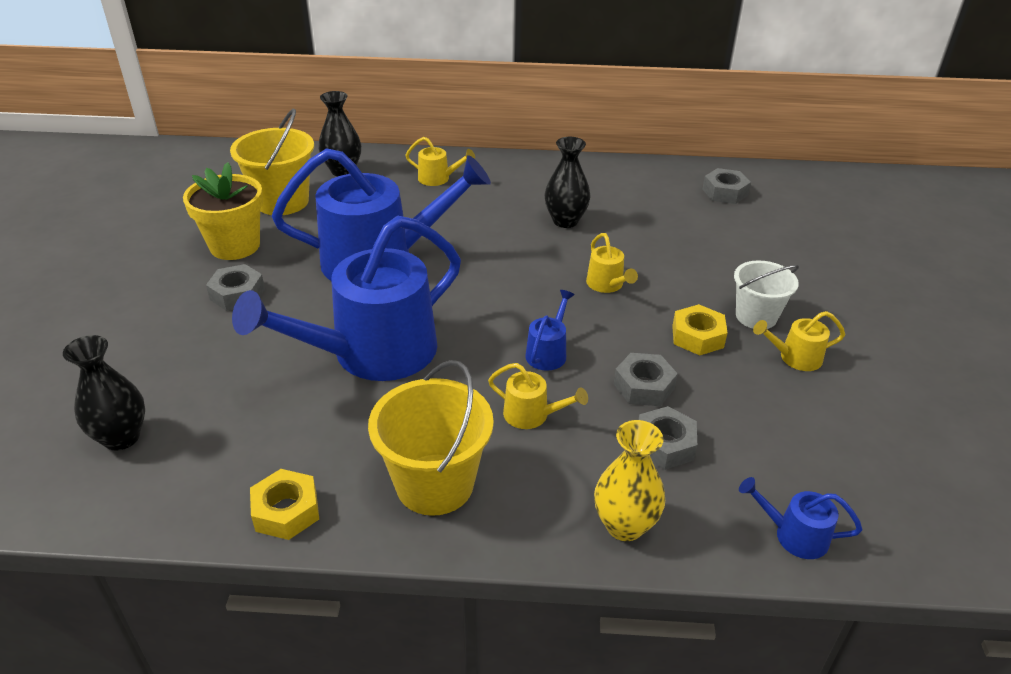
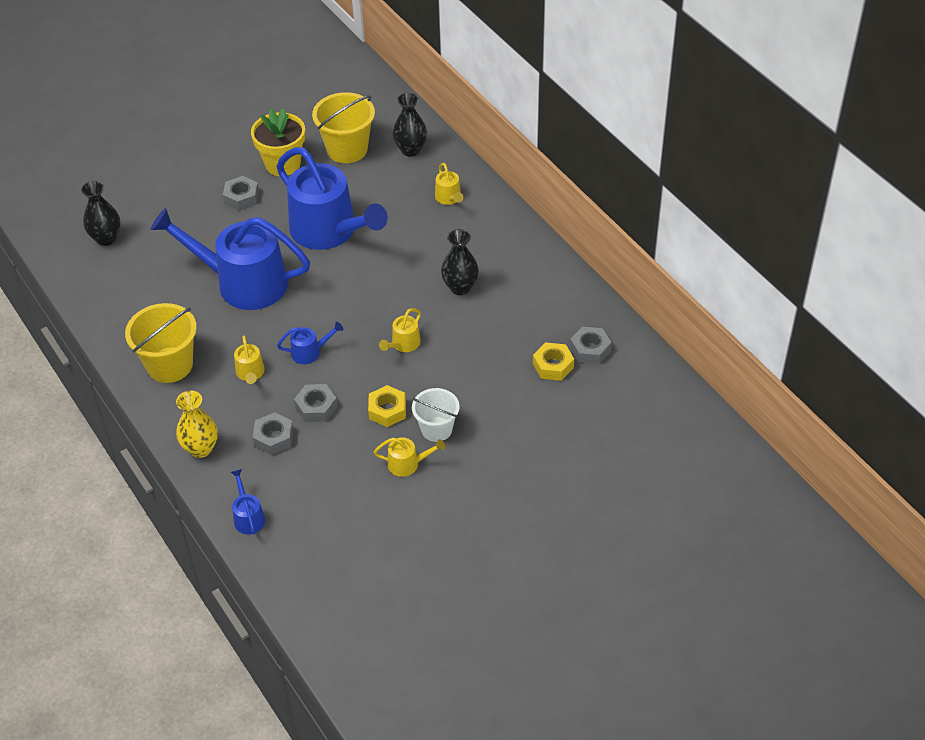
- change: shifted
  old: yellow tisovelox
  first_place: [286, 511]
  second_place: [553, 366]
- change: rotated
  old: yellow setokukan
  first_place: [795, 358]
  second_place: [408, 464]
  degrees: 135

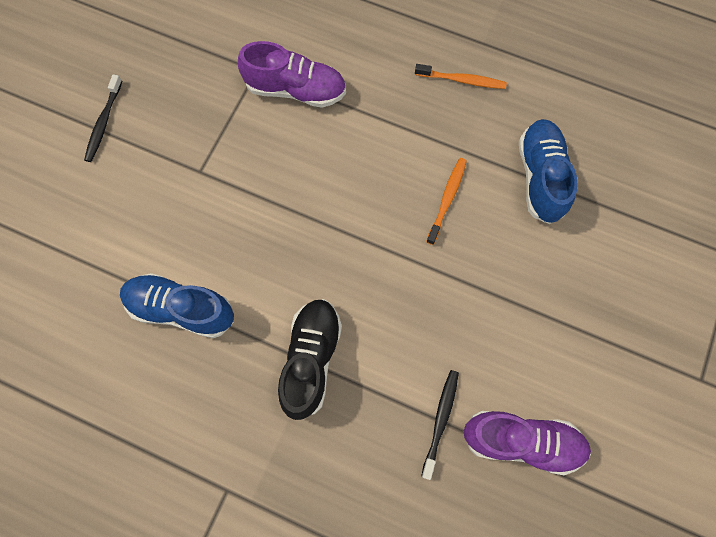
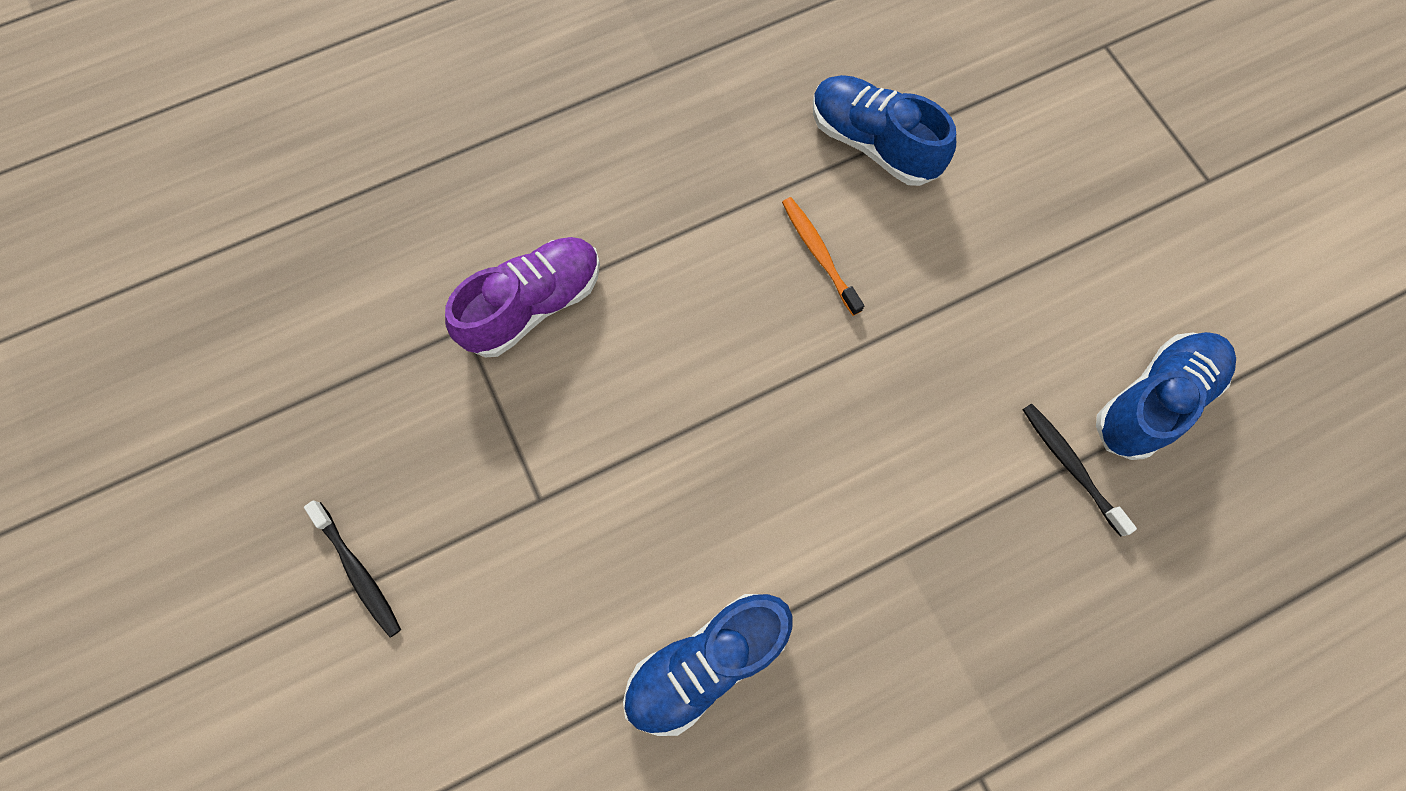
- change: gone
  old: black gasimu
  first_place: [311, 359]
- change: gone
  old: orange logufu
  first_place: [462, 80]
- change: repainted
  old: purple gasimu
  new: blue gasimu
  first_place: [521, 441]
  second_place: [1152, 401]

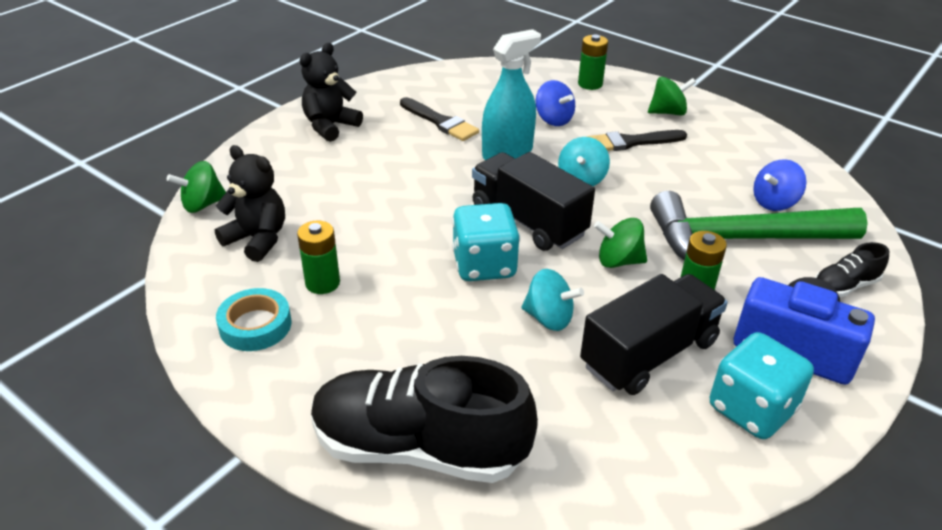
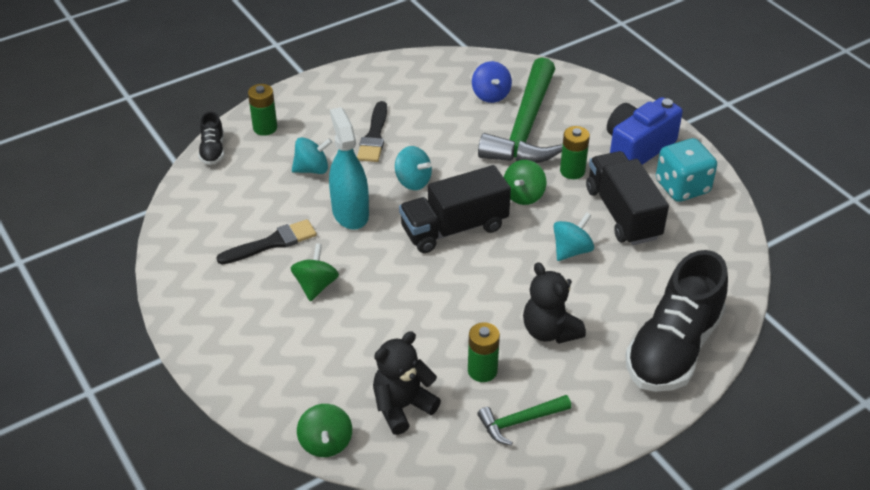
- change: gone
  old: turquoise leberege
  first_place: [484, 265]
- change: shifted
  old: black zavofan
  first_place: [330, 126]
  second_place: [550, 331]
- change: shifted
  old: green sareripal
  first_place: [668, 112]
  second_place: [316, 285]
- change: shifted
  old: black gasimu
  first_place: [844, 286]
  second_place: [213, 150]
- change: swapped
  old: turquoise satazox
  new: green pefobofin
  first_place: [255, 325]
  second_place: [520, 422]
- change: repainted
  old: blue sareripal
  new: turquoise sareripal
  first_place: [553, 119]
  second_place: [312, 169]

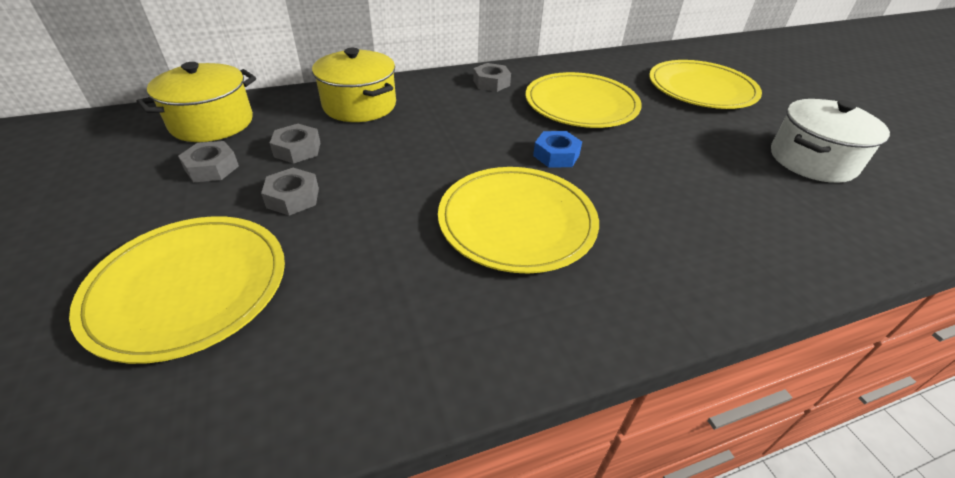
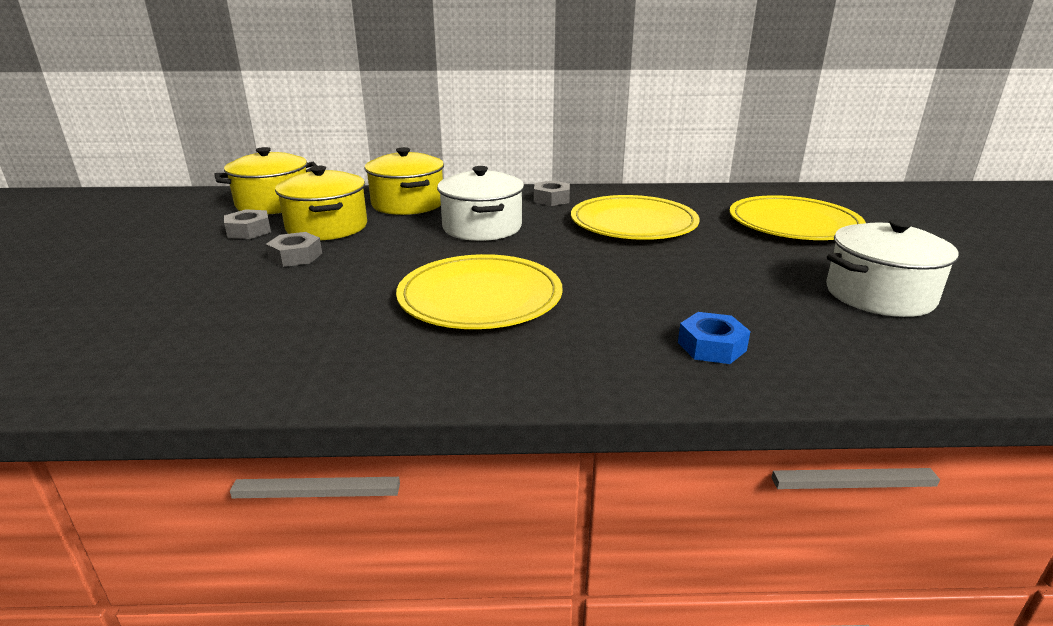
- change: gone
  old: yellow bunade
  first_place: [189, 287]
- change: new
  new: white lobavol
  second_place: [482, 227]
- change: shifted
  old: blue tisovelox
  first_place: [556, 155]
  second_place: [711, 346]
- change: swapped
  old: grey tisovelox
  new: yellow lobavol
  first_place: [297, 150]
  second_place: [327, 227]

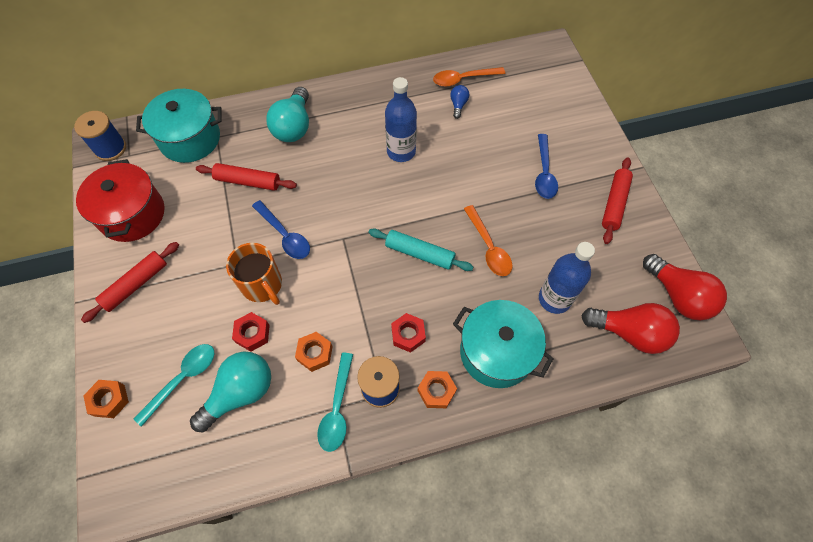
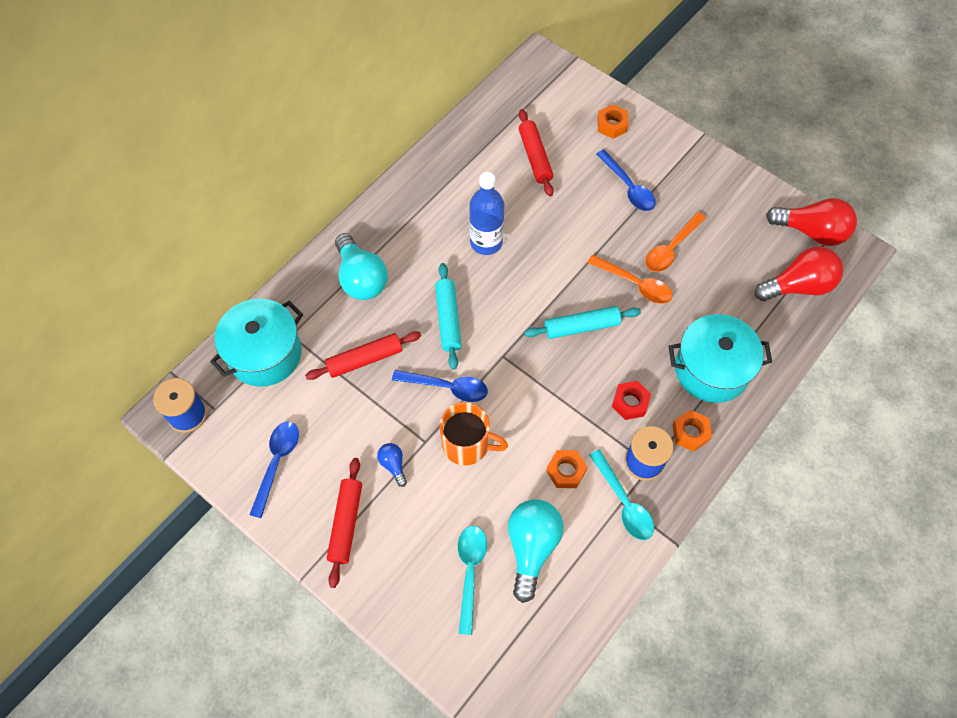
- change: gone
  old: red tisovelox
  first_place: [252, 334]
- change: gone
  old: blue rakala
  first_place: [554, 299]
- change: new
  new: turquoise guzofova
  second_place: [448, 319]
- change: shifted
  old: orange tisovelox
  first_place: [109, 400]
  second_place: [611, 125]
- change: shifted
  old: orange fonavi
  first_place: [463, 79]
  second_place: [671, 248]
- change: shifted
  old: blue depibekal
  first_place: [458, 105]
  second_place: [393, 465]
- change: shifted
  old: red guzofova
  first_place: [614, 204]
  second_place: [535, 157]
- change: swapped
  old: red lobavol
  new: blue fonavi
  first_place: [132, 214]
  second_place: [277, 463]

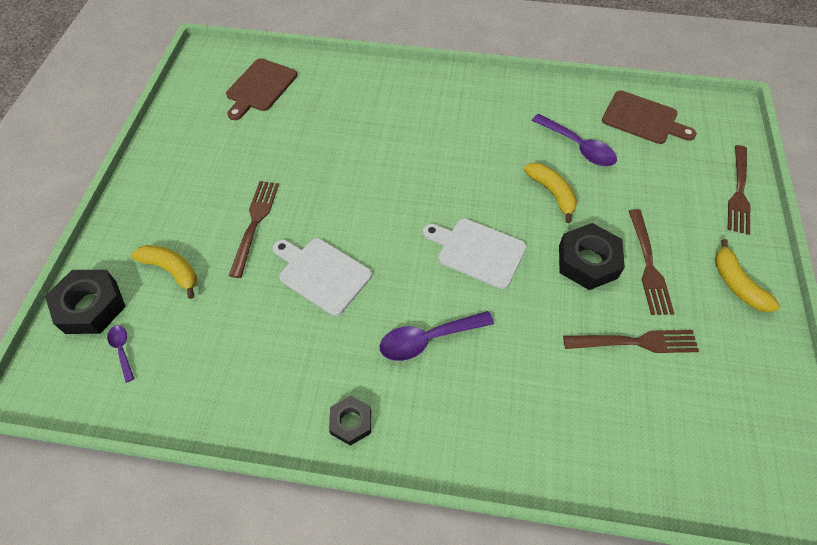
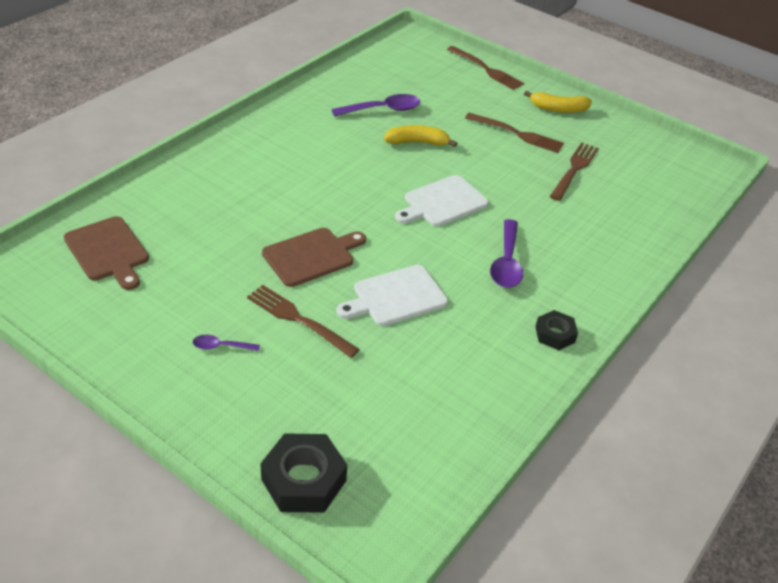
- change: gone
  old: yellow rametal
  first_place: [172, 270]
- change: gone
  old: black tisovelox
  first_place: [587, 261]
- change: shifted
  old: purple fonavi
  first_place: [122, 350]
  second_place: [221, 346]
- change: shifted
  old: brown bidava
  first_place: [643, 119]
  second_place: [312, 256]

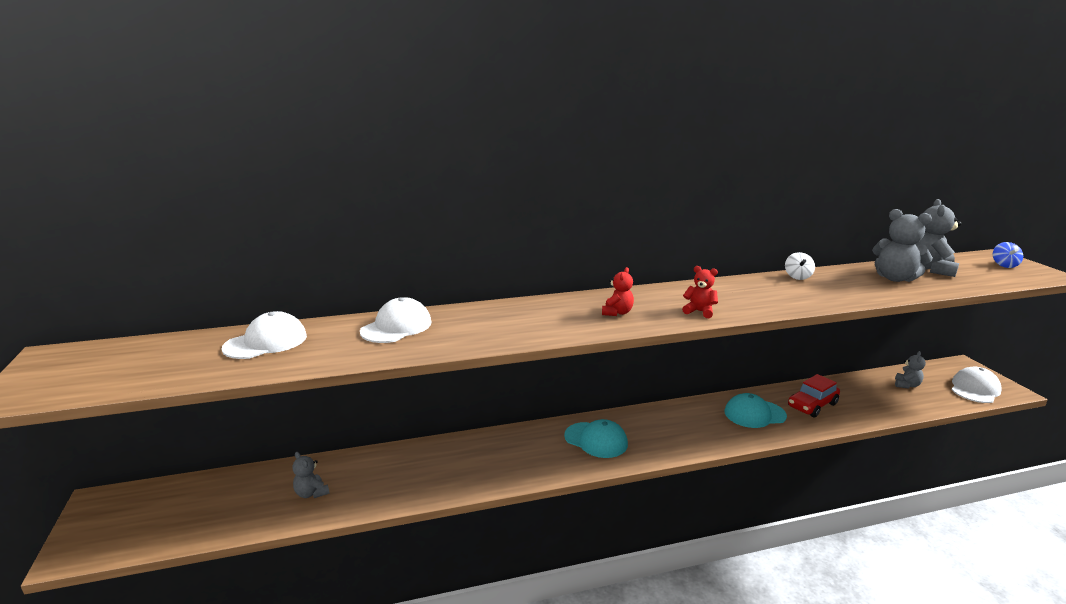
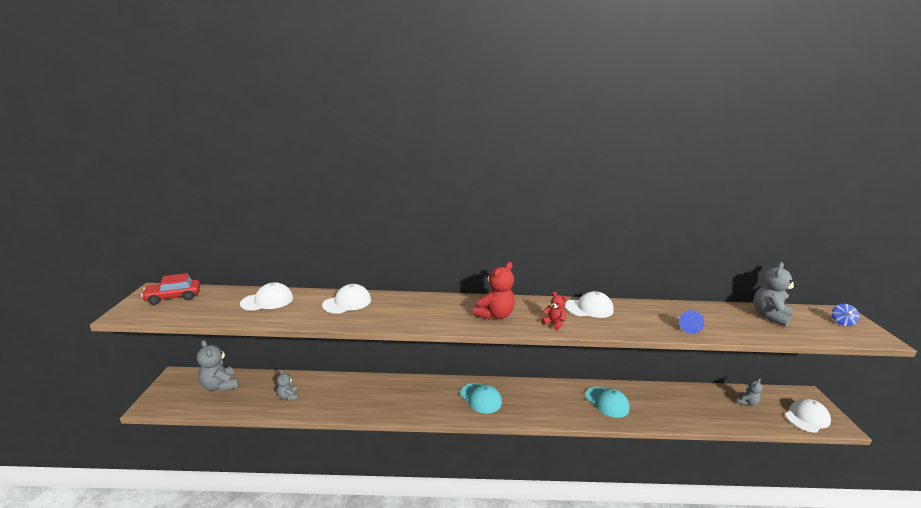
- change: gone
  old: white sareripal
  first_place: [797, 277]
- change: new
  new: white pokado
  second_place: [589, 308]
- change: new
  new: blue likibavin
  second_place: [687, 328]
- change: shifted
  old: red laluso
  first_place: [812, 405]
  second_place: [173, 297]
- change: shifted
  old: grey zavofan
  first_place: [895, 278]
  second_place: [220, 386]
- change: rotated
  old: turquoise pokado
  first_place: [754, 414]
  second_place: [607, 402]
  degrees: -135
- change: scaled
  old: red zavofan
  first_place: [617, 313]
  second_place: [494, 315]
  factor: 1.75

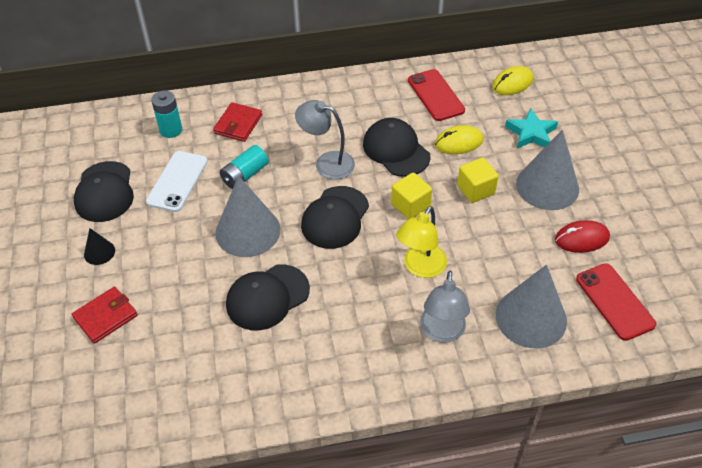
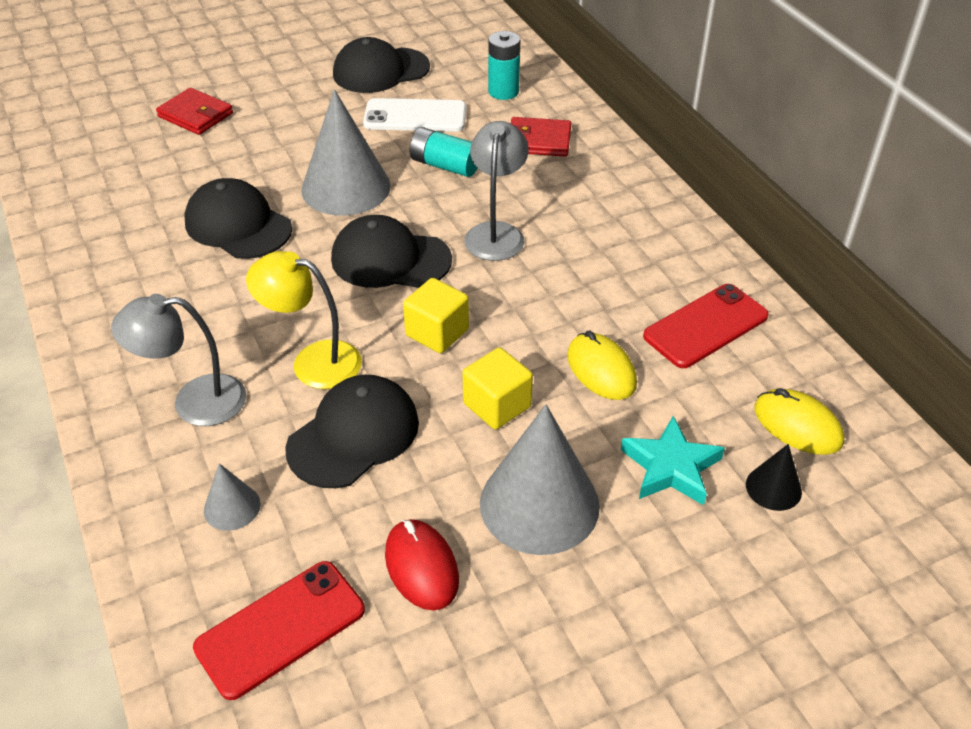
- change: shifted
  old: black likibavin
  first_place: [99, 252]
  second_place: [773, 488]
- change: shifted
  old: black pokado
  first_place: [396, 150]
  second_place: [353, 435]
- change: scaled
  old: grey likibavin
  first_place: [531, 317]
  second_place: [232, 507]
  factor: 0.47

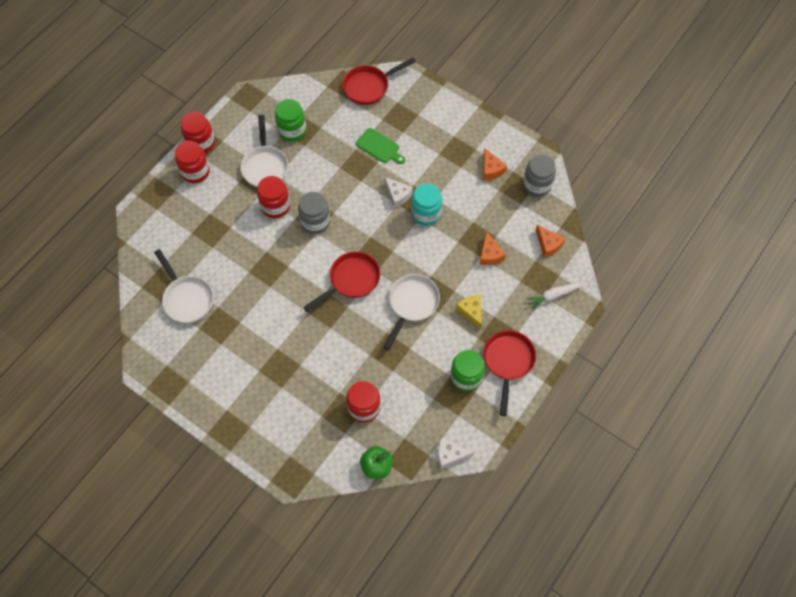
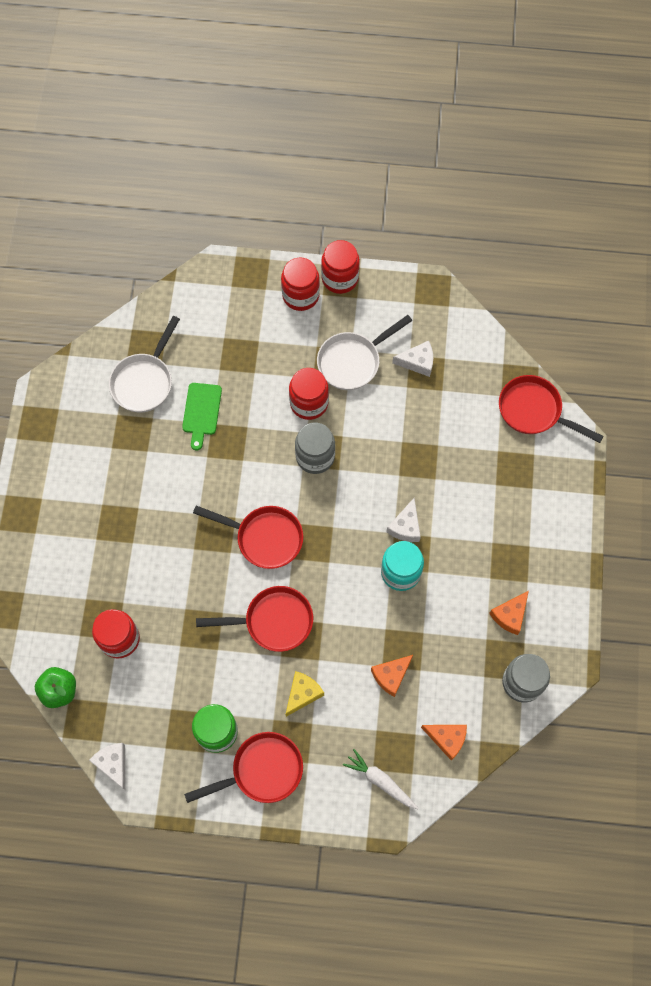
- change: shifted
  old: green bidava
  first_place: [379, 147]
  second_place: [201, 412]
- change: swapped
  old: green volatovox
  new: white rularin
  first_place: [292, 131]
  second_place: [417, 362]
- change: repainted
  old: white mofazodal
  new: red mofazodal
  first_place: [412, 304]
  second_place: [273, 621]
- change: rotated
  old: orange rularin
  first_place: [548, 244]
  second_place: [447, 739]
  degrees: -90

